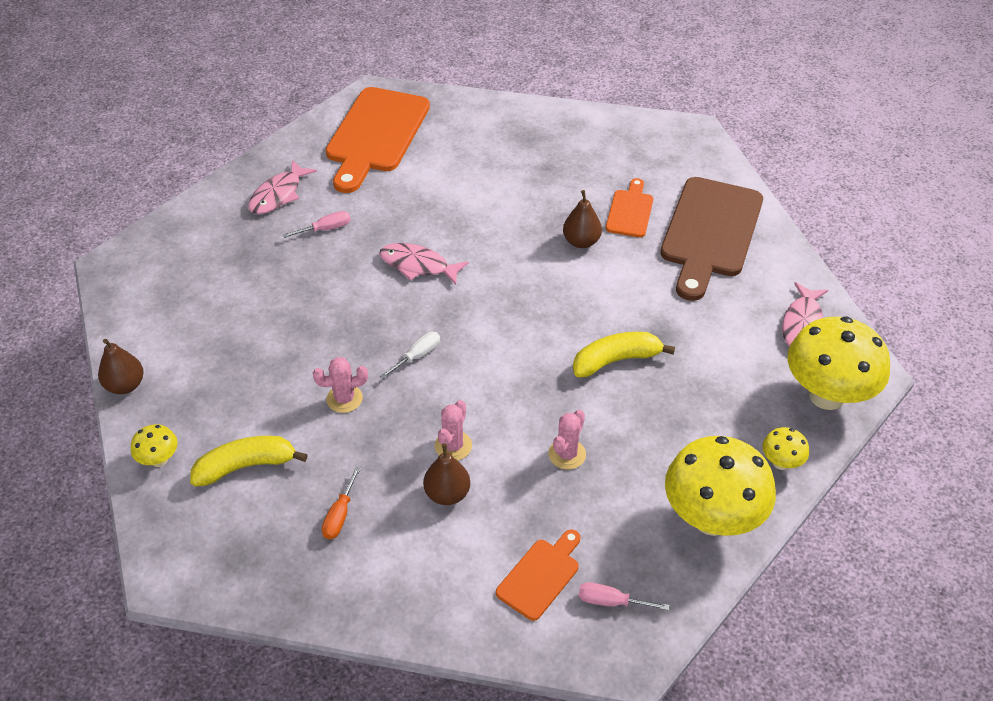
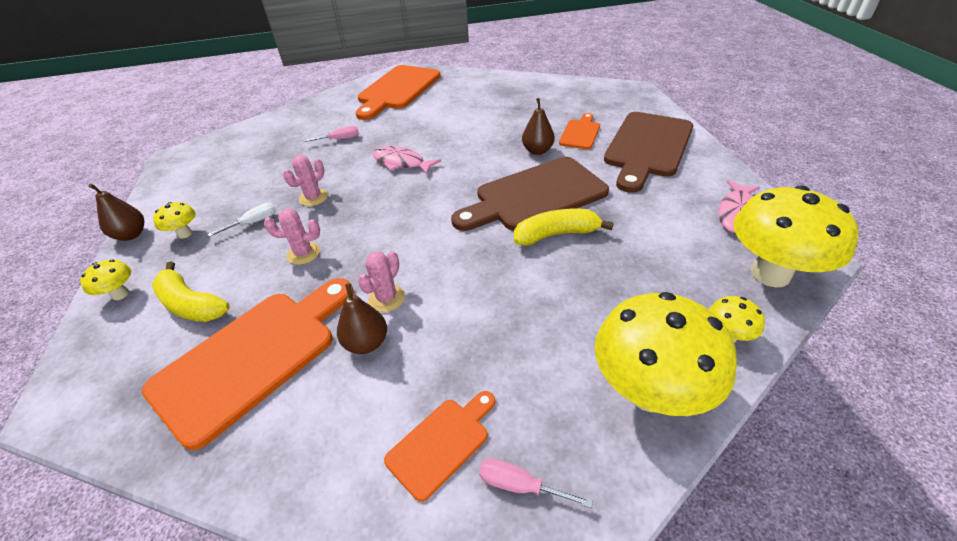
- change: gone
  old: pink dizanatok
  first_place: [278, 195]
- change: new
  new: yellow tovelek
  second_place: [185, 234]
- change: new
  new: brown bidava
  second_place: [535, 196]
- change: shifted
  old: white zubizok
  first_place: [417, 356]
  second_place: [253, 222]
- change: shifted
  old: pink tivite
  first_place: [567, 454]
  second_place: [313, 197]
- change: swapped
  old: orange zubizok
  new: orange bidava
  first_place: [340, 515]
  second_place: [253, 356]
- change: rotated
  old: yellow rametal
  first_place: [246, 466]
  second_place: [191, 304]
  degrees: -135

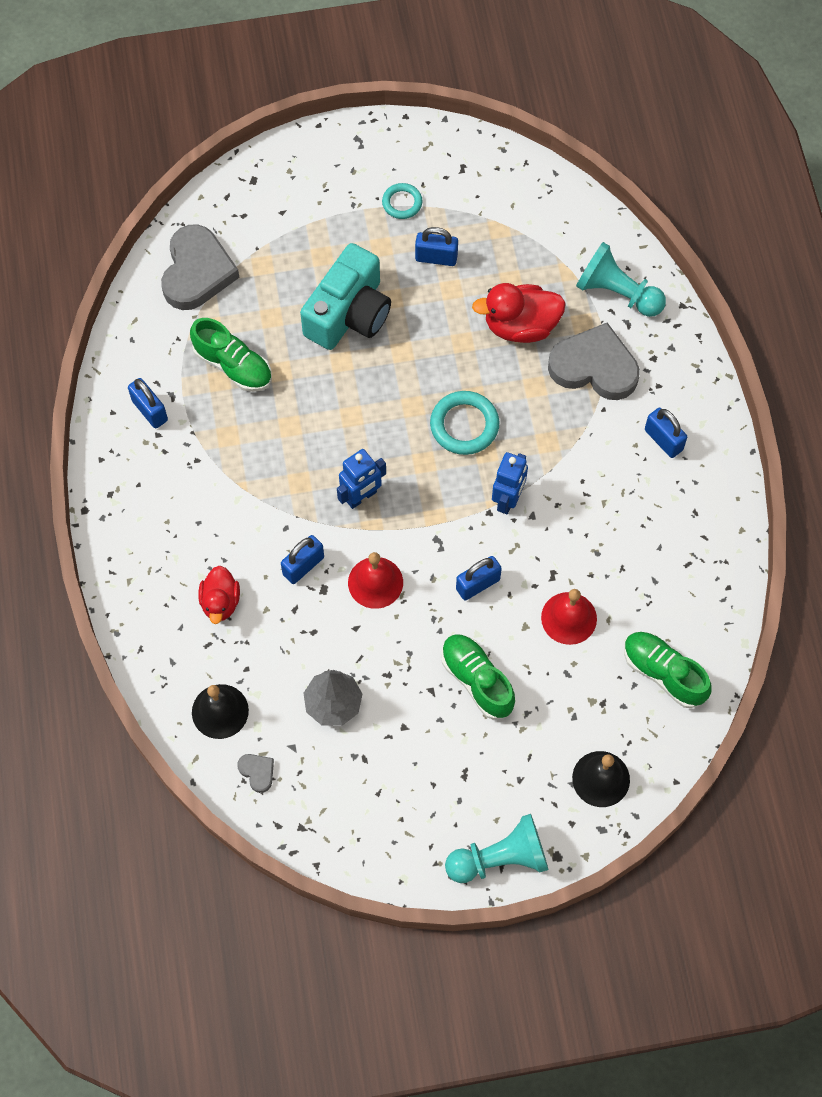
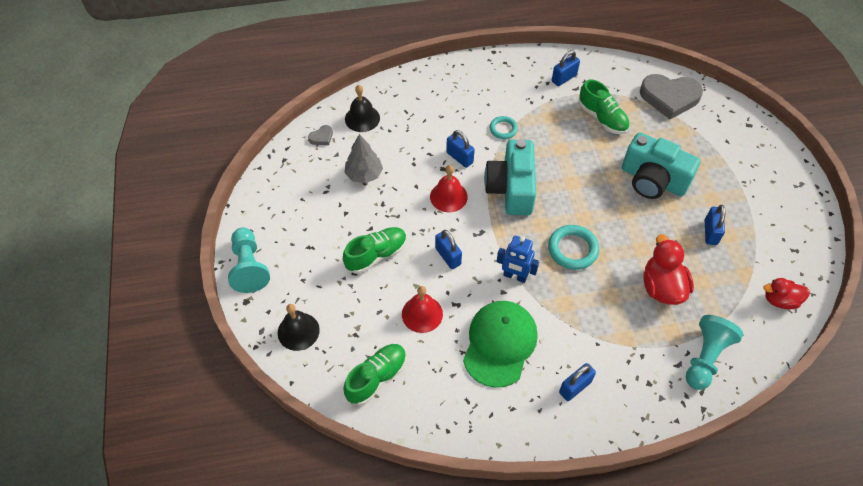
- change: gone
  old: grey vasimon
  first_place: [594, 367]
- change: new
  new: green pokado
  second_place: [500, 344]
- change: shifted
  old: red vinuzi
  first_place: [220, 602]
  second_place: [780, 300]
- change: shifted
  old: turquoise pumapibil
  first_place: [402, 203]
  second_place: [503, 129]
- change: swapped
  old: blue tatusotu
  new: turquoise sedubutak
  first_place: [361, 497]
  second_place: [511, 188]
- change: rotated
  old: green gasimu
  first_place: [233, 365]
  second_place: [602, 118]
  degrees: -75

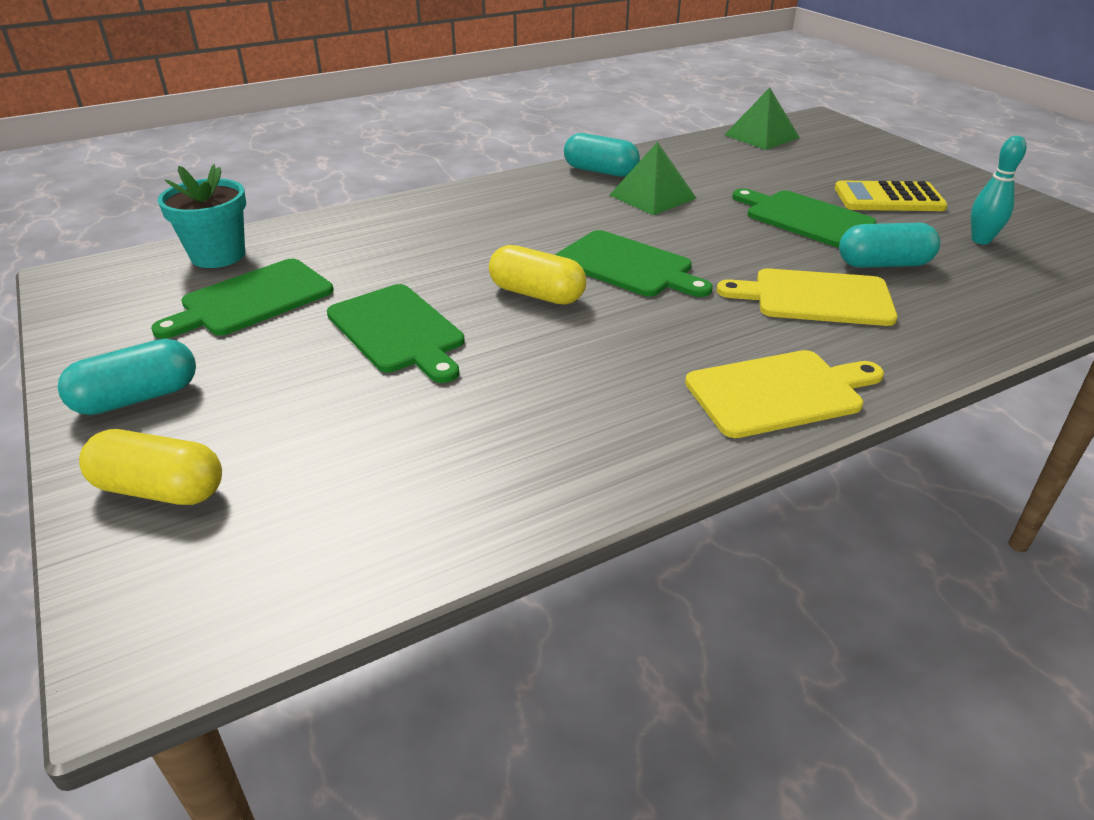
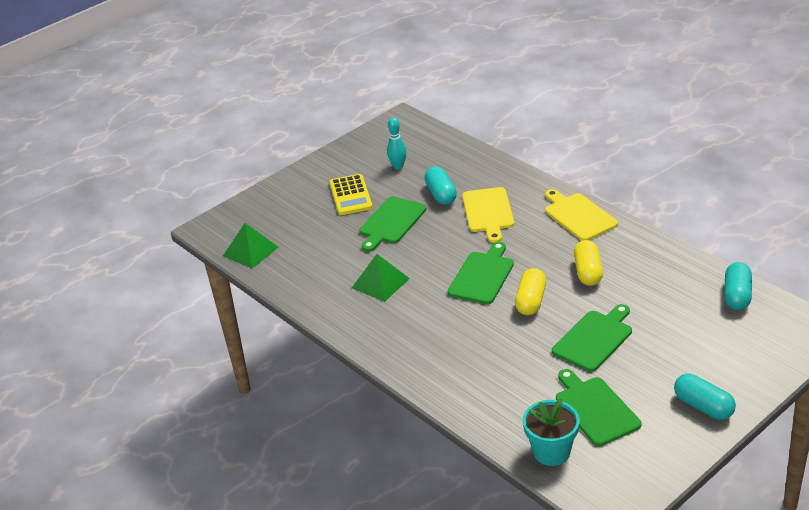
- change: shifted
  old: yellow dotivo
  first_place: [160, 489]
  second_place: [588, 272]
- change: shifted
  old: turquoise dotivo
  first_place: [600, 171]
  second_place: [737, 295]
- change: rotated
  old: green bidava
  first_place: [252, 300]
  second_place: [595, 409]
  degrees: -150

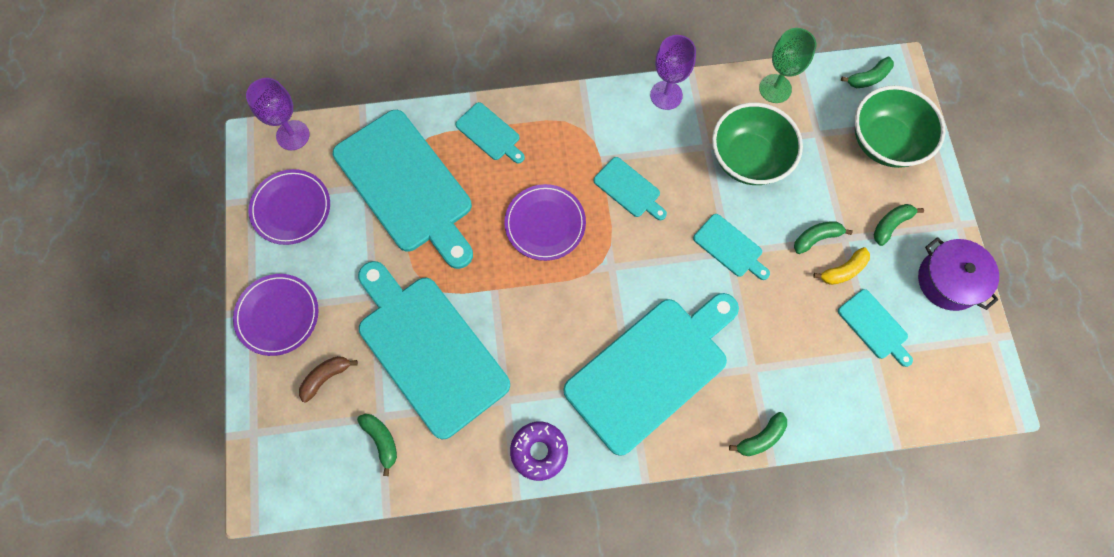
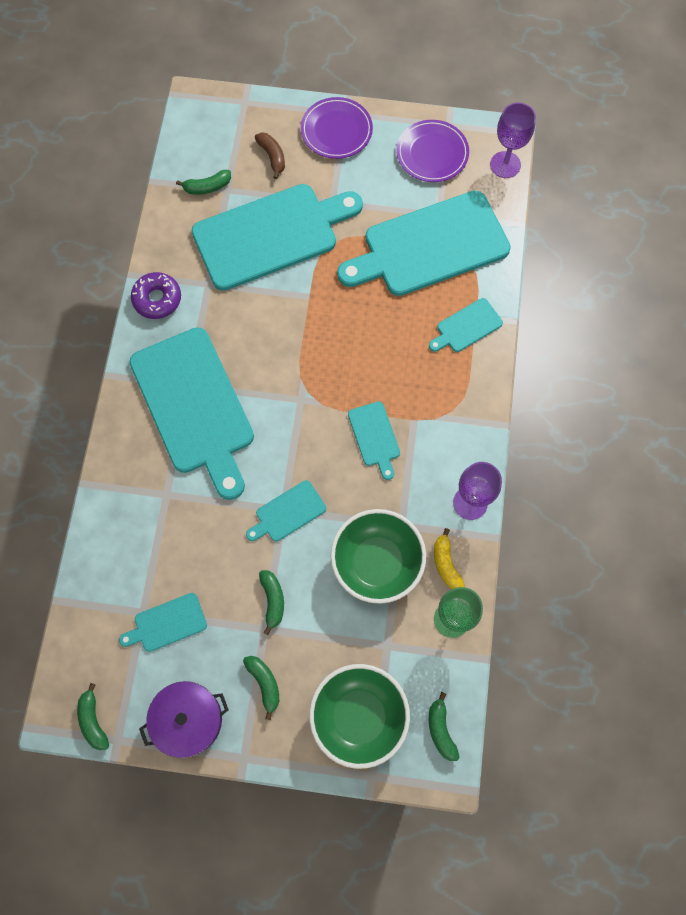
- change: gone
  old: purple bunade
  first_place: [545, 224]
- change: shifted
  old: green rametal
  first_place: [760, 438]
  second_place: [93, 720]
- change: shifted
  old: yellow rametal
  first_place: [843, 270]
  second_place: [446, 564]
- change: rotated
  old: turquoise bidava
  first_place: [629, 189]
  second_place: [374, 437]
  degrees: -75

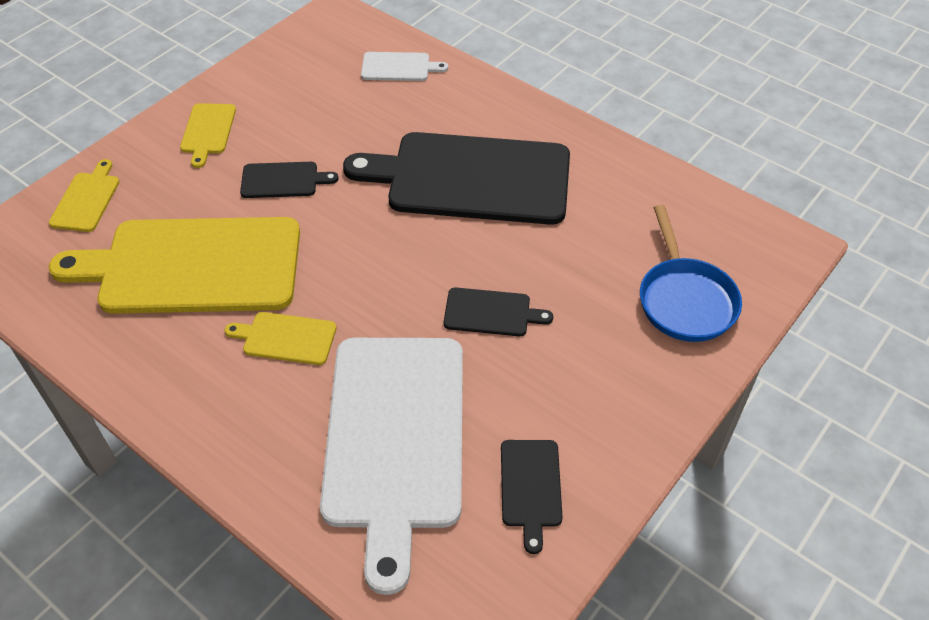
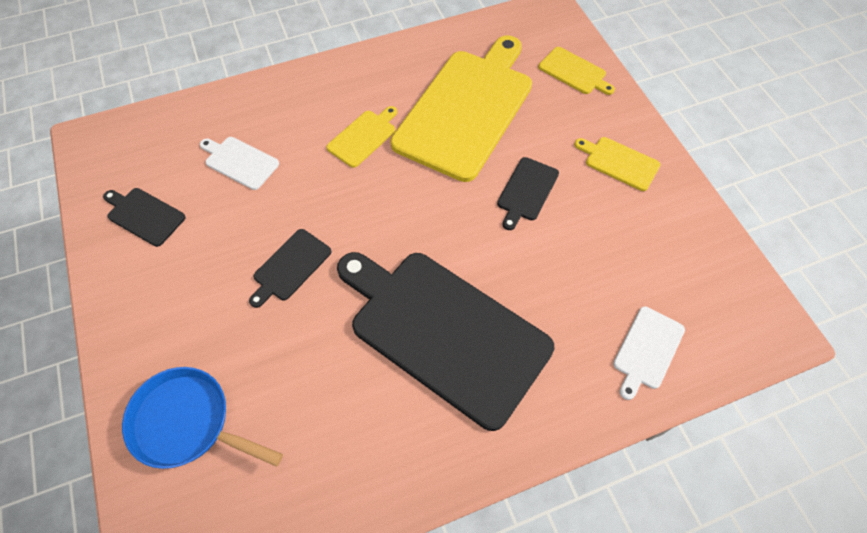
- change: rotated
  old: black bidava
  first_place: [471, 178]
  second_place: [444, 331]
  degrees: -90
- change: scaled
  old: white bidava
  first_place: [395, 438]
  second_place: [240, 162]
  factor: 0.42

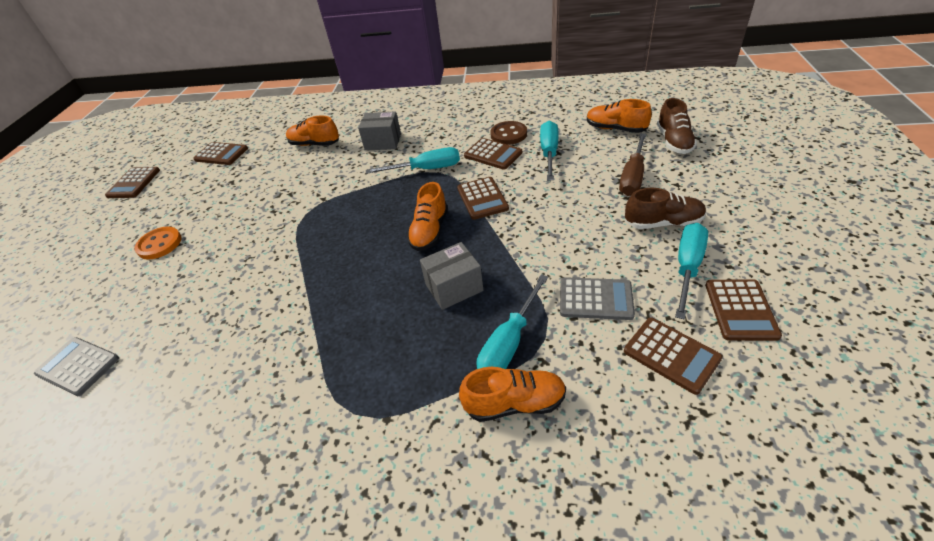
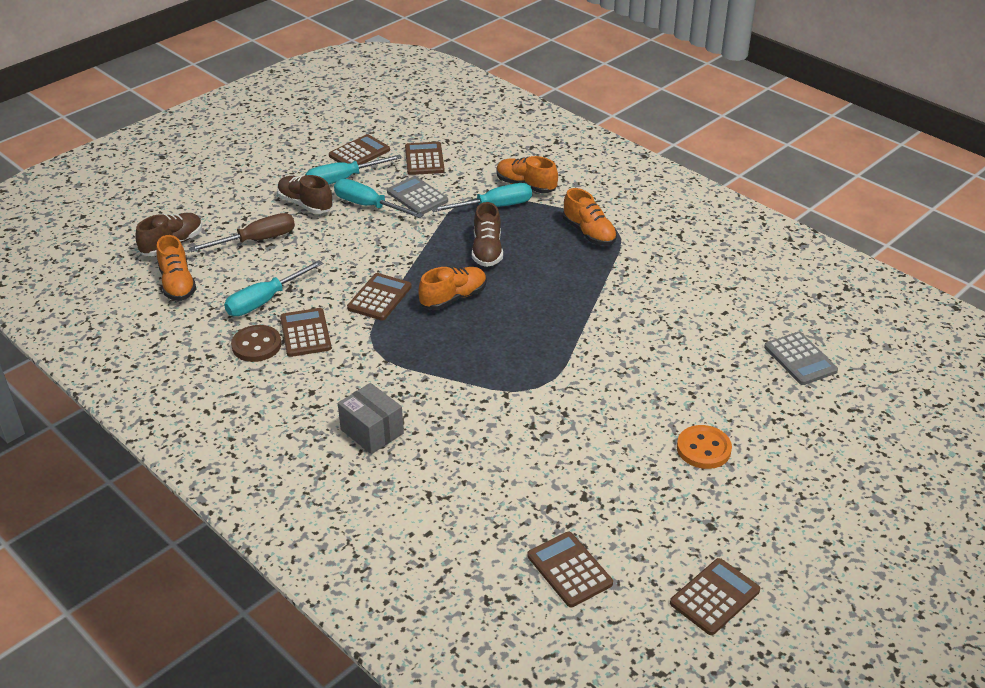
- change: shifted
  old: orange gasimu
  first_place: [315, 144]
  second_place: [589, 233]
- change: shifted
  old: turquoise zubizok
  first_place: [426, 169]
  second_place: [368, 206]
- change: swapped
  old: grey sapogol
  new: brown gasimu
  first_place: [454, 287]
  second_place: [487, 250]

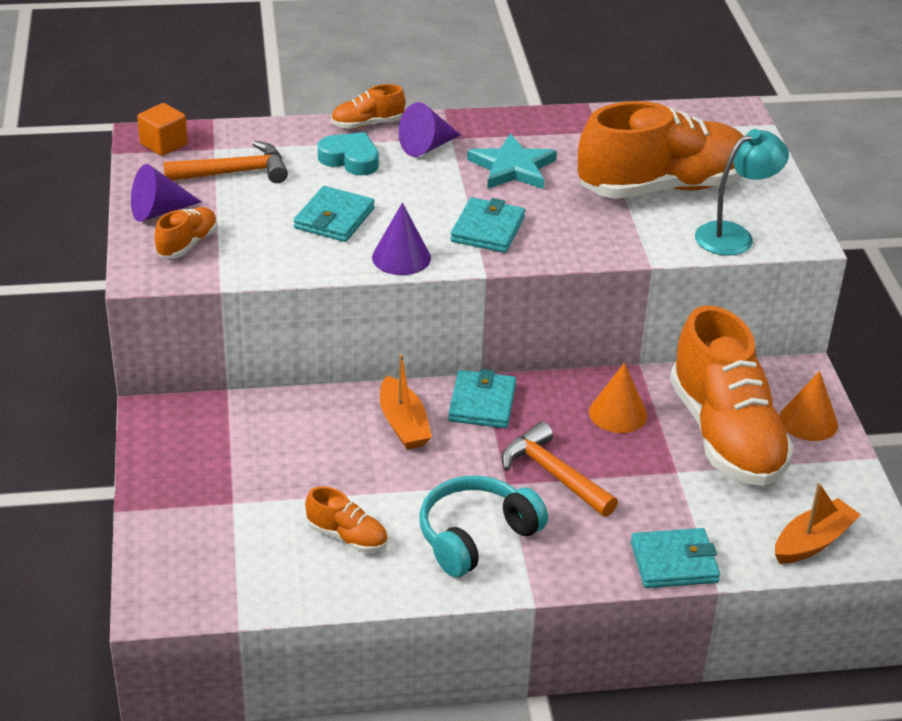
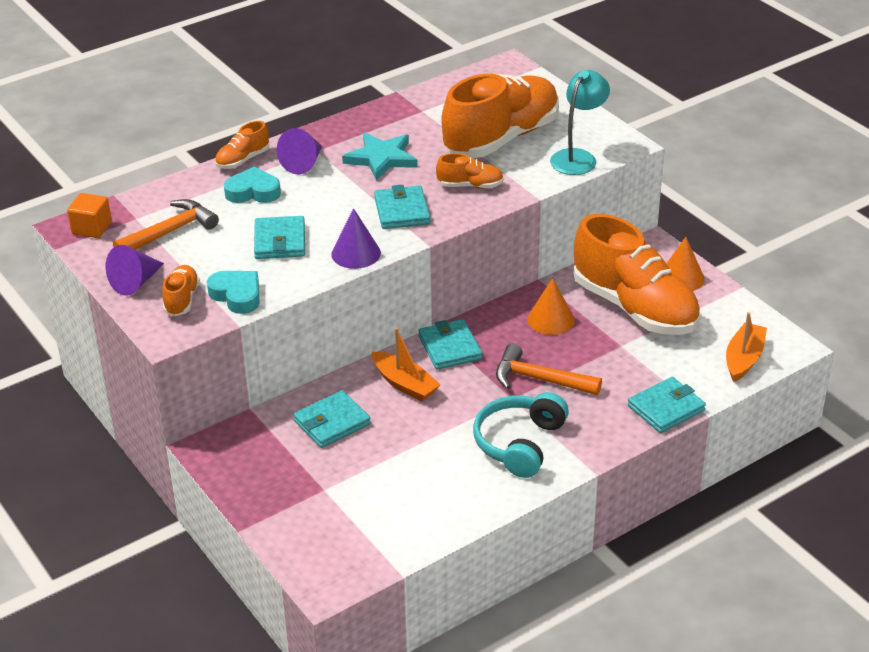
- change: new
  new: turquoise vasimon
  second_place: [237, 295]
- change: new
  new: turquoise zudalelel
  second_place: [332, 423]
- change: shifted
  old: orange gasimu
  first_place: [347, 537]
  second_place: [470, 186]

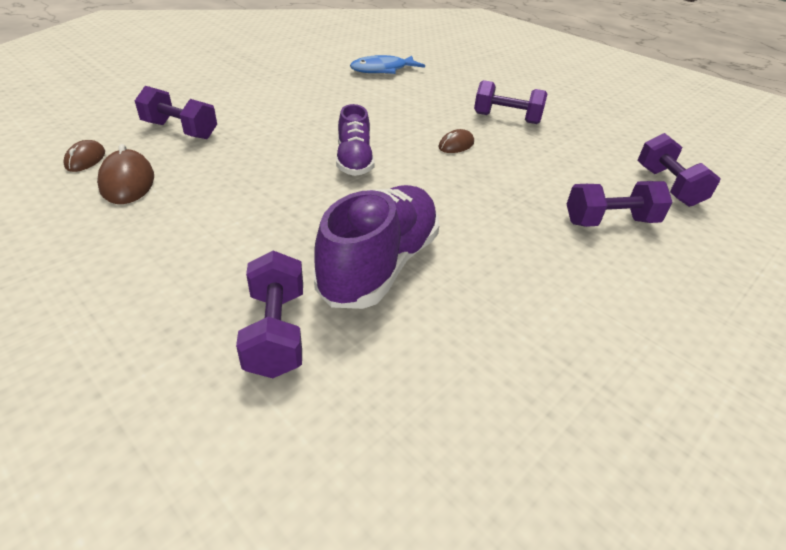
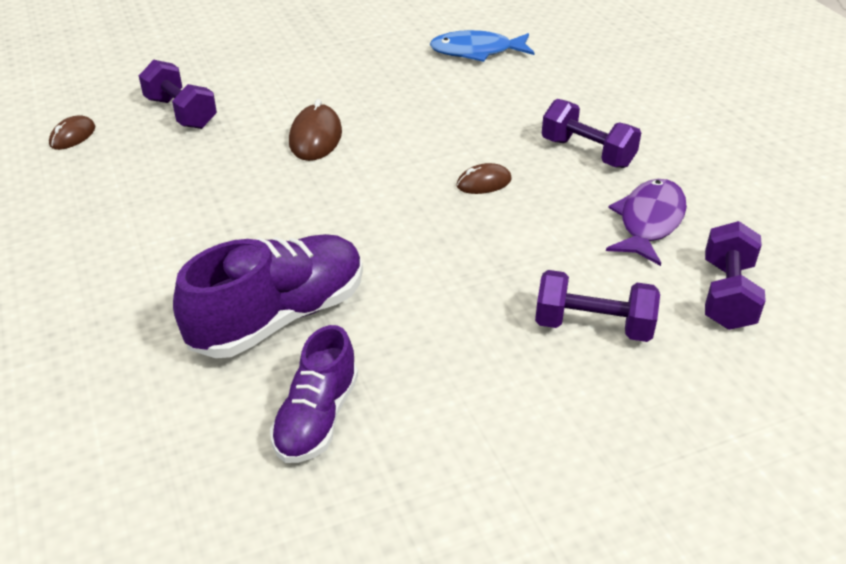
- change: gone
  old: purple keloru
  first_place: [276, 332]
- change: new
  new: purple dizanatok
  second_place: [649, 222]
- change: shifted
  old: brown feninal
  first_place: [127, 182]
  second_place: [315, 138]
- change: shifted
  old: purple gasimu
  first_place: [354, 161]
  second_place: [317, 418]

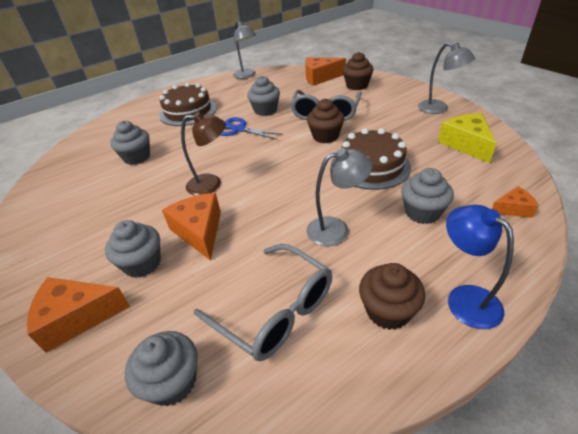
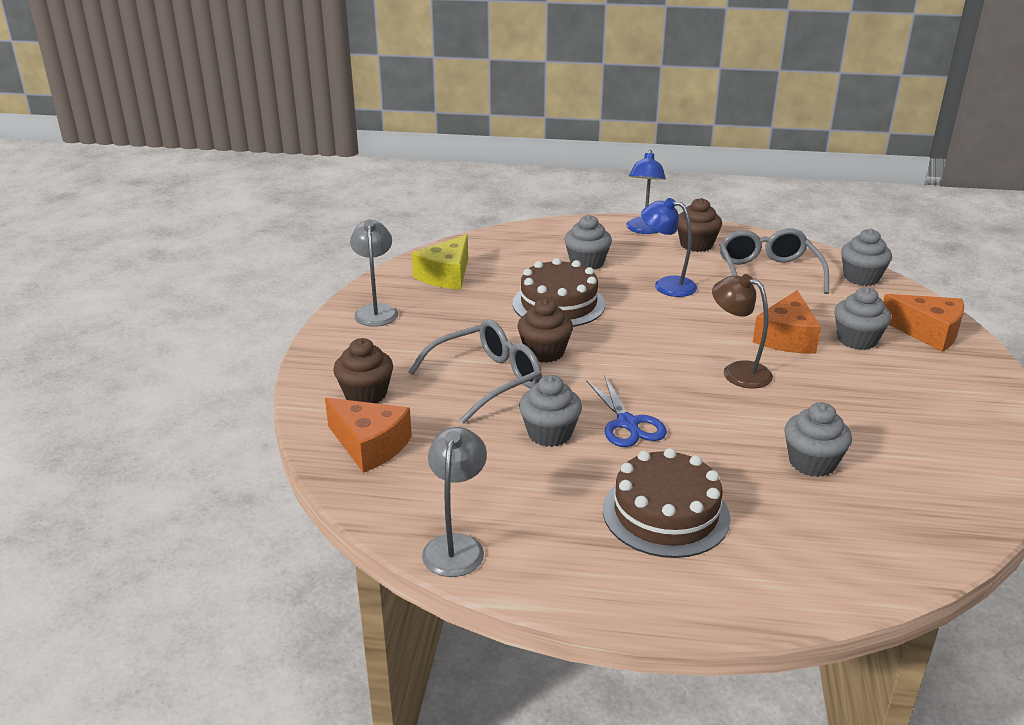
- change: gone
  old: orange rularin
  first_place: [513, 209]
- change: repainted
  old: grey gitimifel
  new: blue gitimifel
  first_place: [336, 229]
  second_place: [666, 285]

